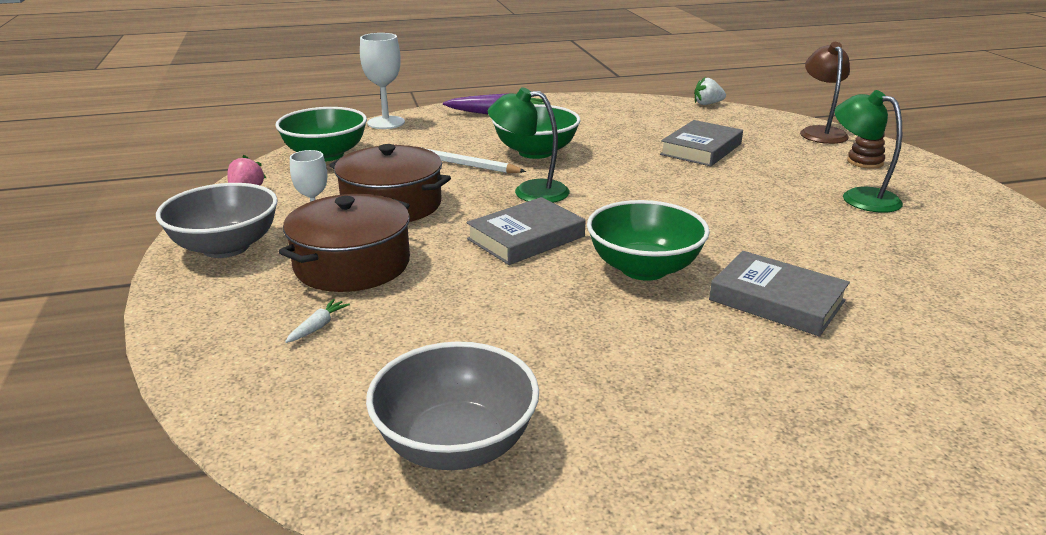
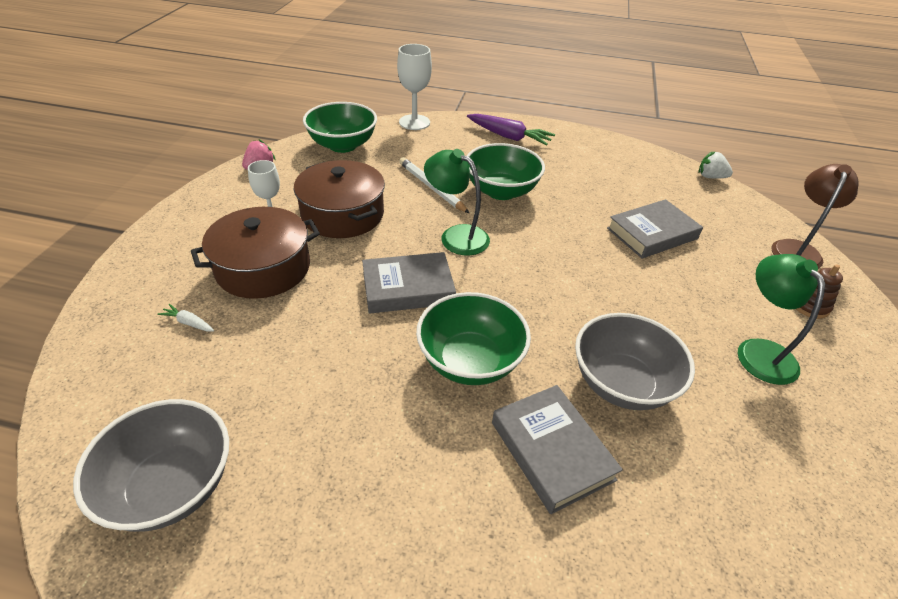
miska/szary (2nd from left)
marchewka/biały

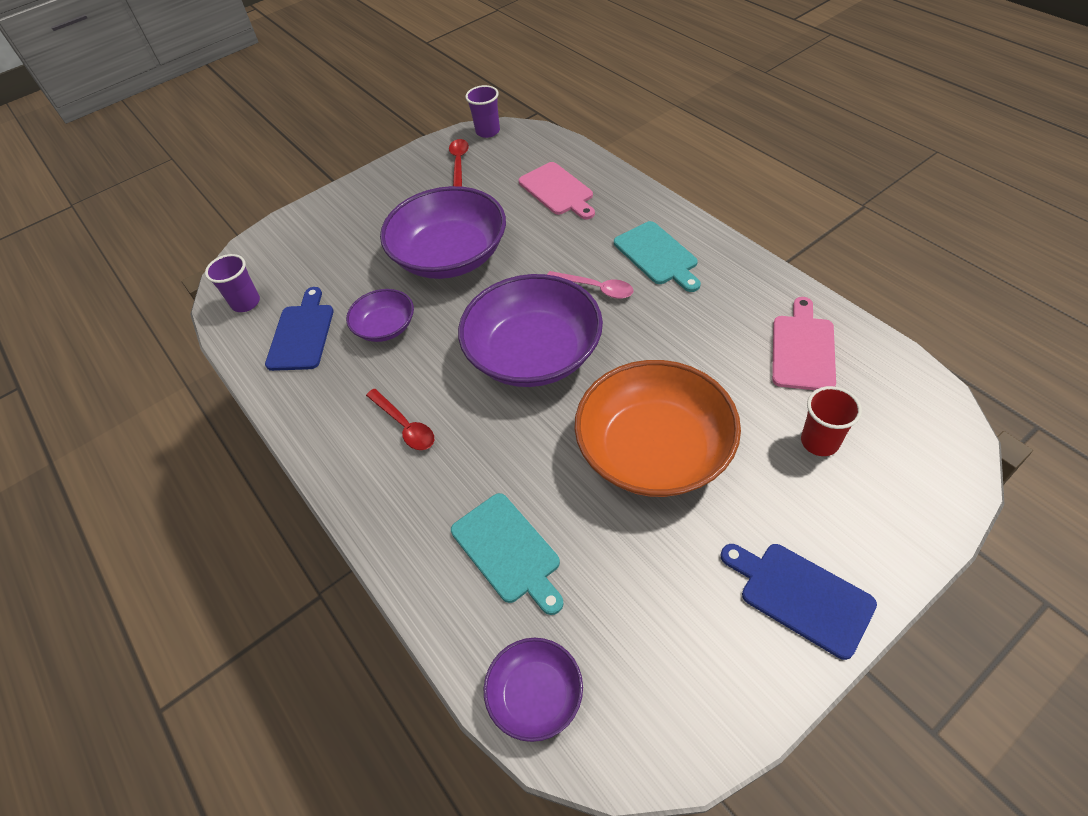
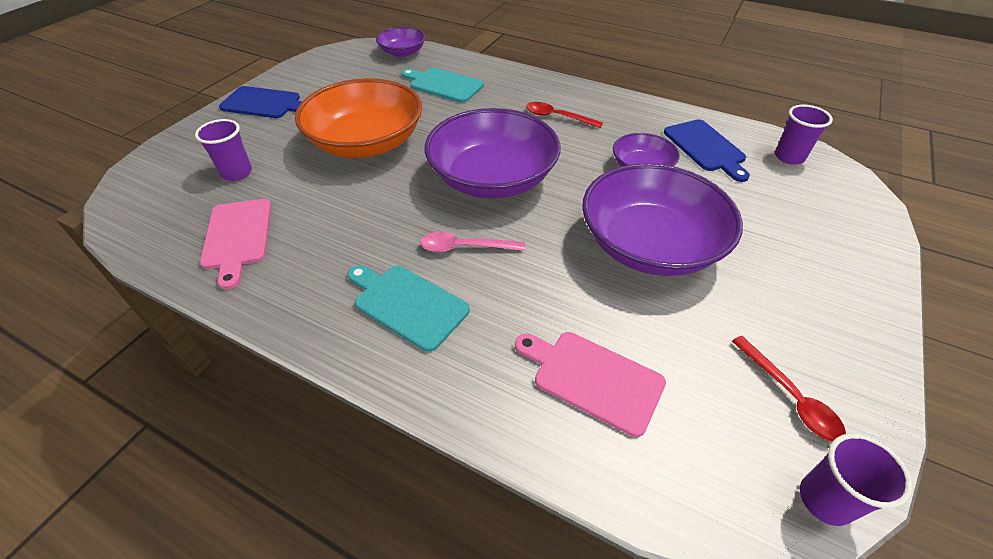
szklanka/fioletowy (1st from left)

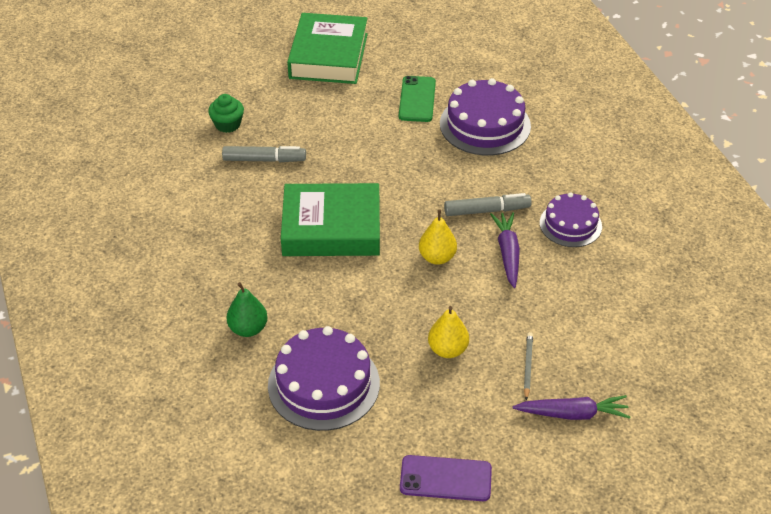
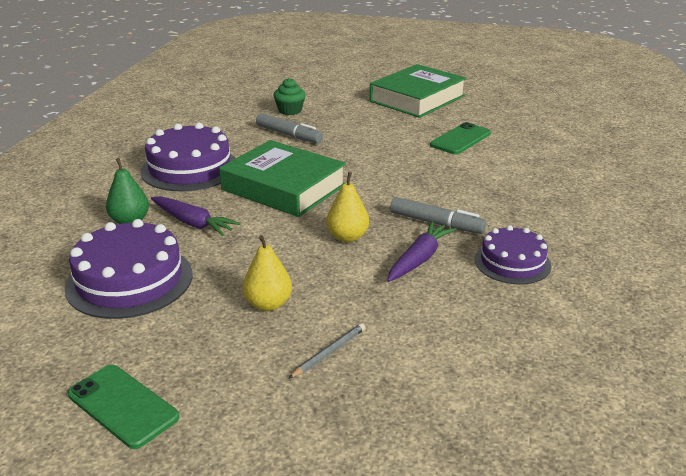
tort/fioletowy (2nd from left)
marchewka/fioletowy (1st from left)
telefon/zielony (1st from left)

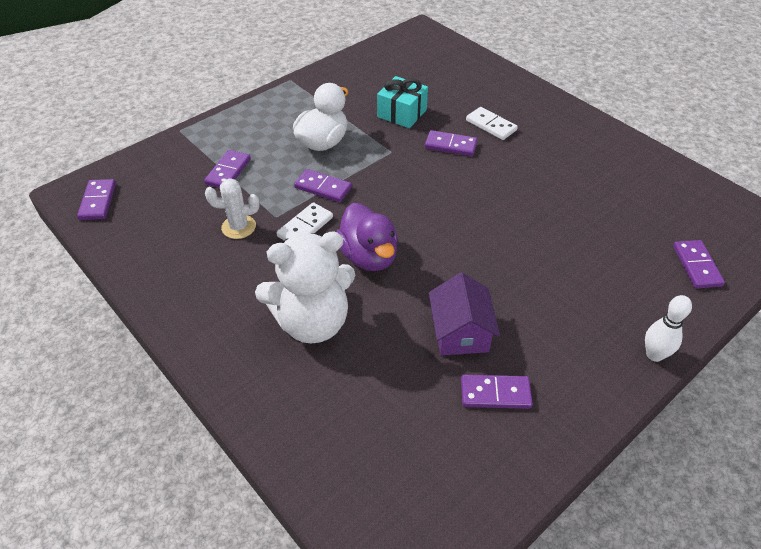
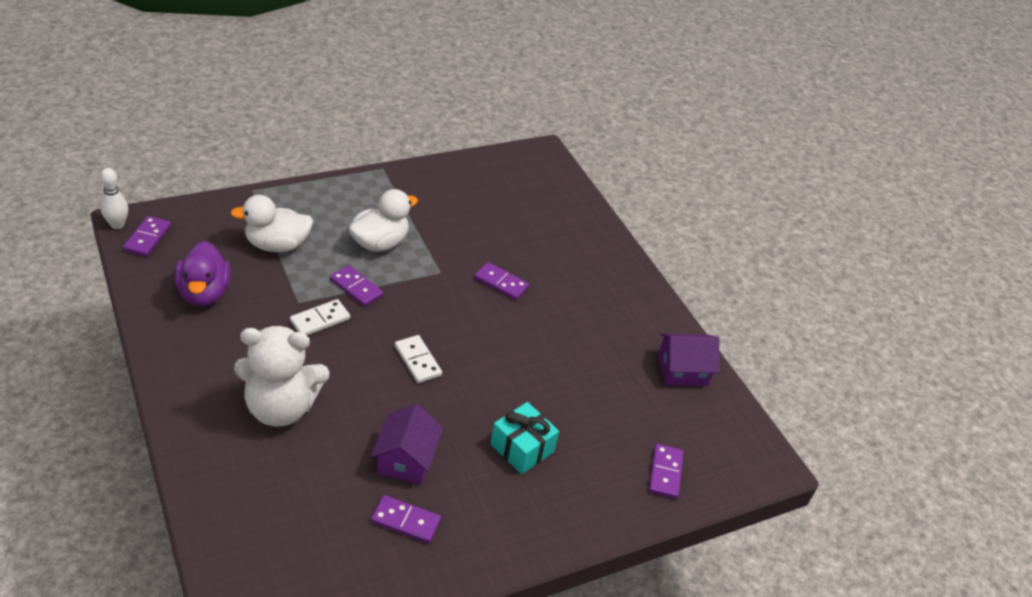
kaktus/biały
domek/fioletowy (2nd from left)
kaczka/fioletowy
prezent/turkusowy
kostka domina/biały (2nd from left)
kręgiel/biały
kaczka/biały (1st from left)

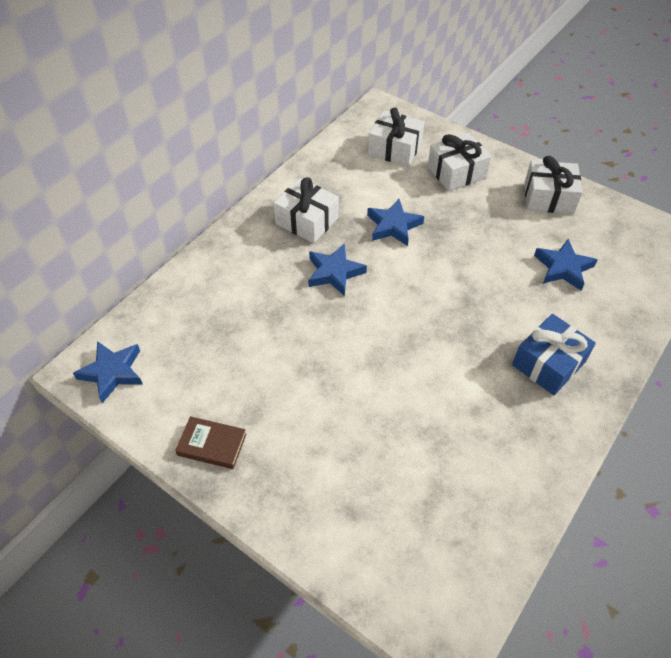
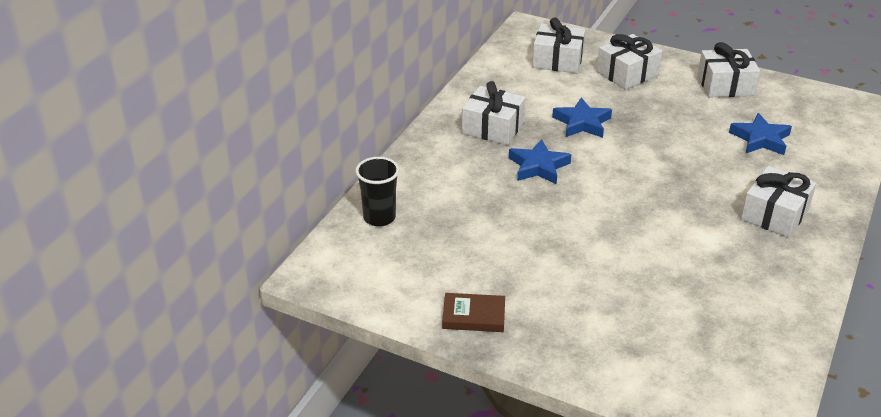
gwiazda/niebieski (1st from left in the first image)
szklanka/czarny
prezent/biały (5th from left)

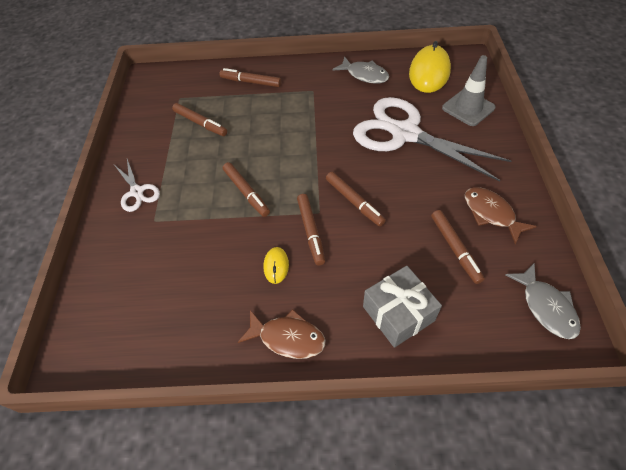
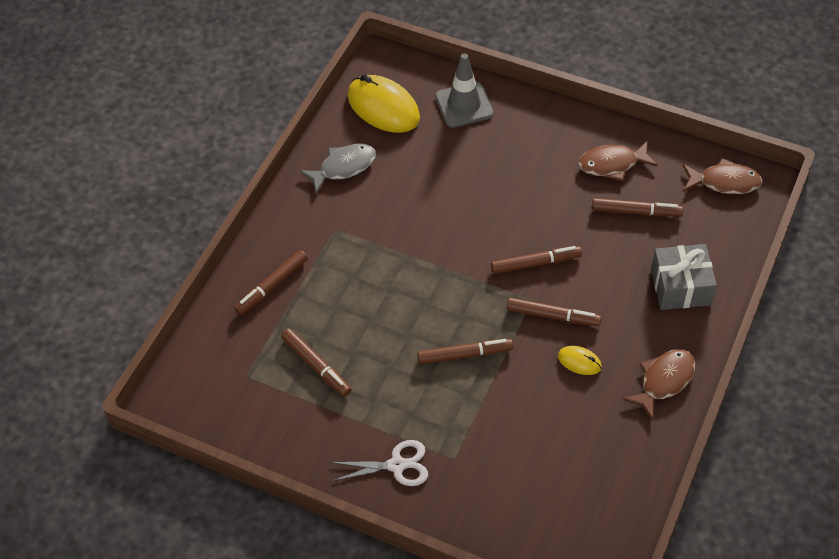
nożyczki/biały (2nd from left in the first image)
ryba/brązowy (3rd from left)
flamaster/brązowy (2nd from left)

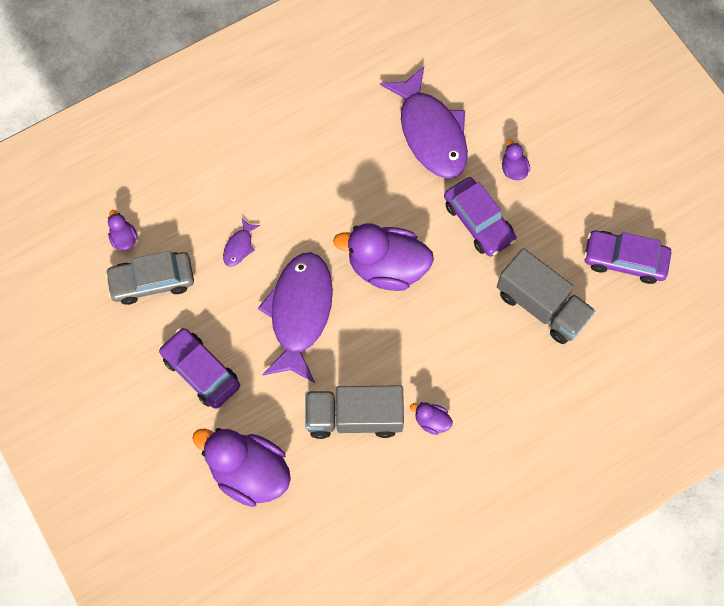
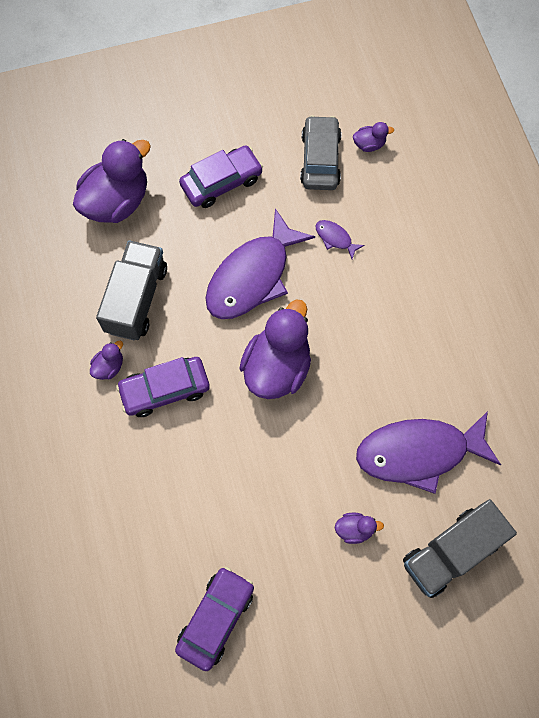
samochód/fioletowy (1st from left)
ciężarówka/szary (2nd from left)
ryba/fioletowy (1st from left)

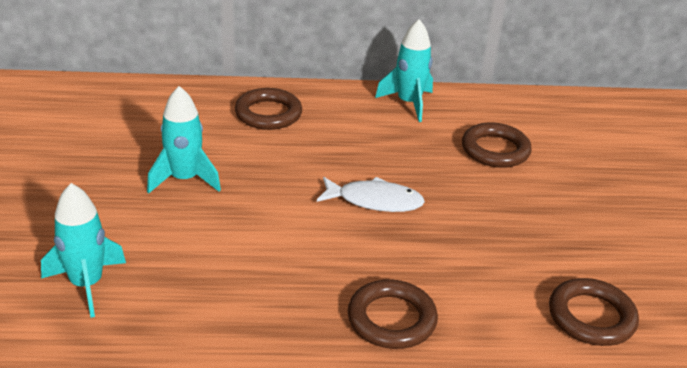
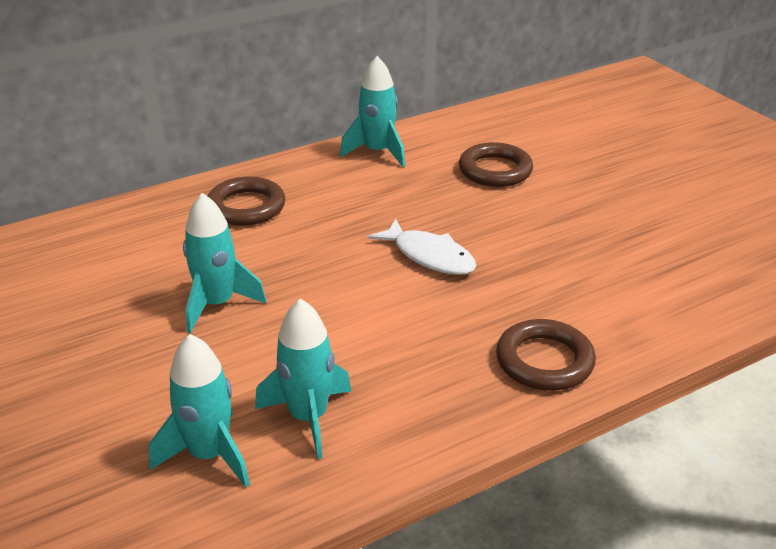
pierścień/brązowy (4th from left in the first image)
rakieta/turkusowy (3rd from left)
ryba/biały

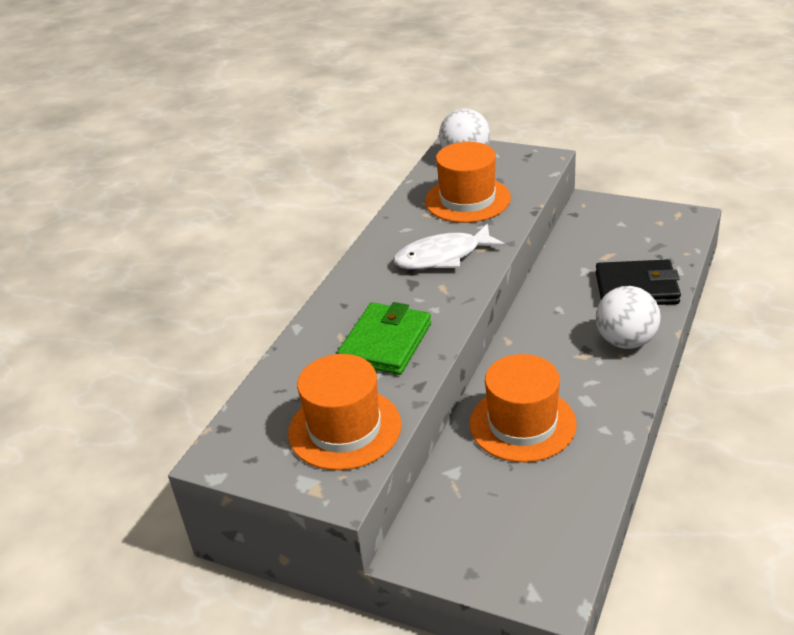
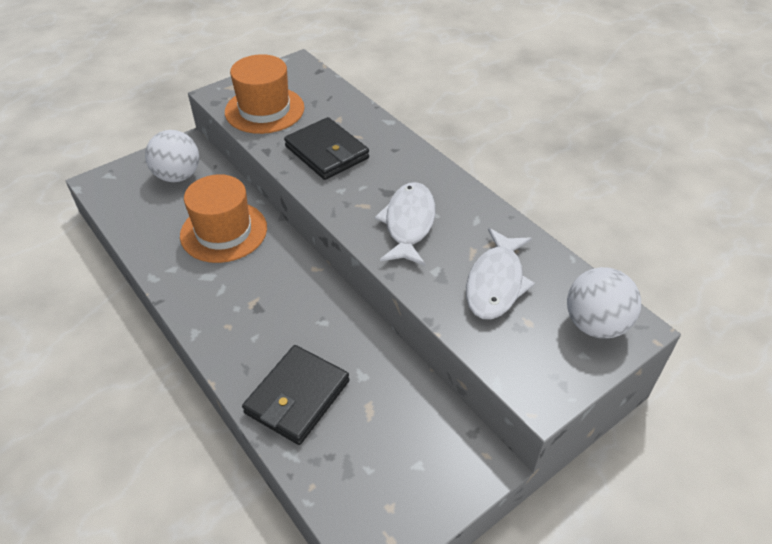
piłka/biały (1st from left)
ryba/biały (2nd from left)
portfel/czarny (2nd from left)

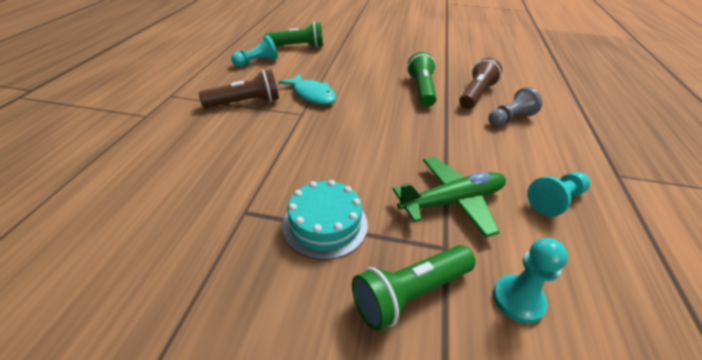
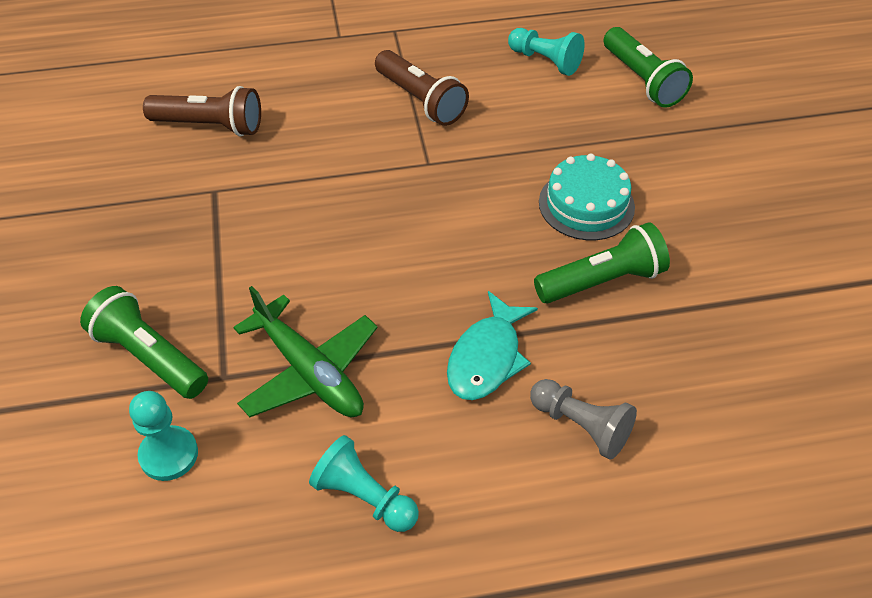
ryba/turkusowy
tort/turkusowy
latarka/brązowy (1st from left)

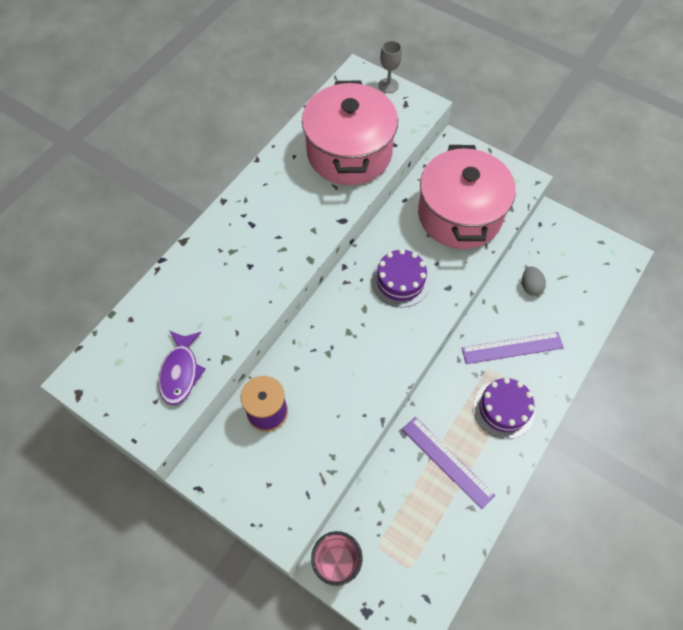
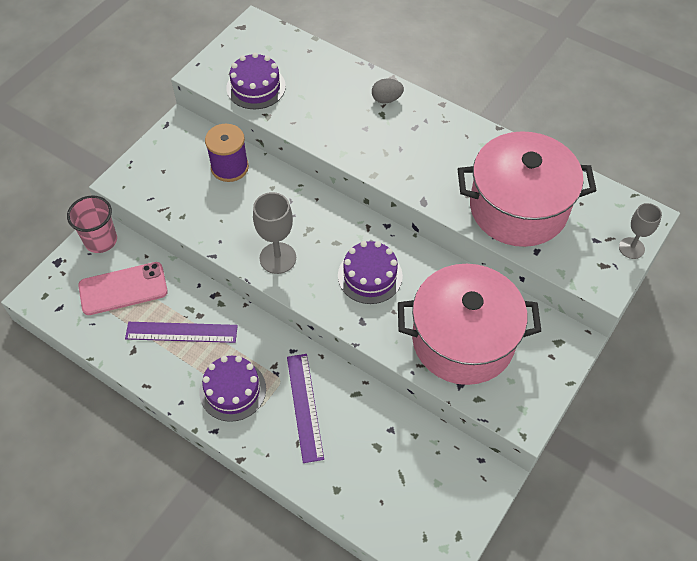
telefon/różowy
kielich/szary (1st from left)
jajko/szary
tort/fioletowy (2nd from left)
linijka/fioletowy (1st from left)

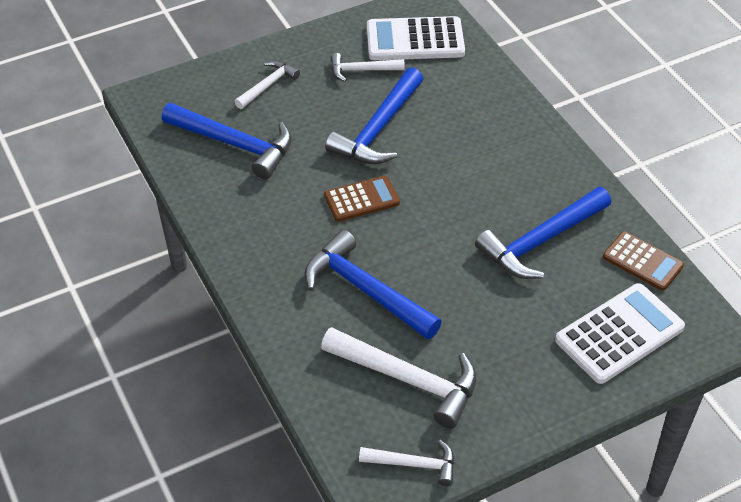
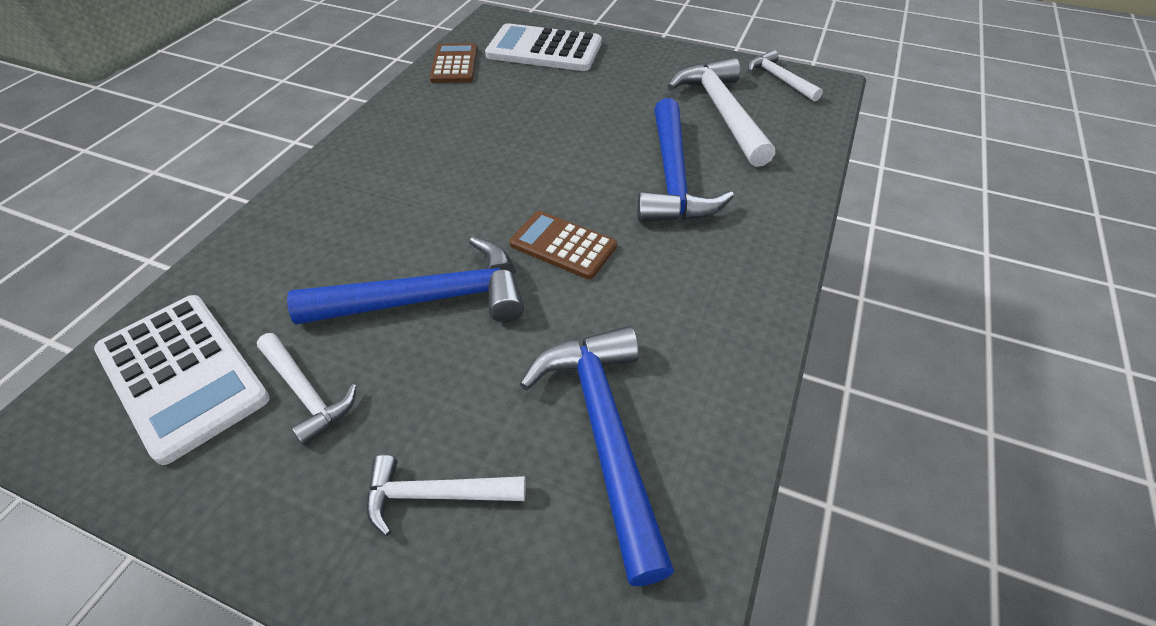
młotek/niebieski (4th from left in the first image)

